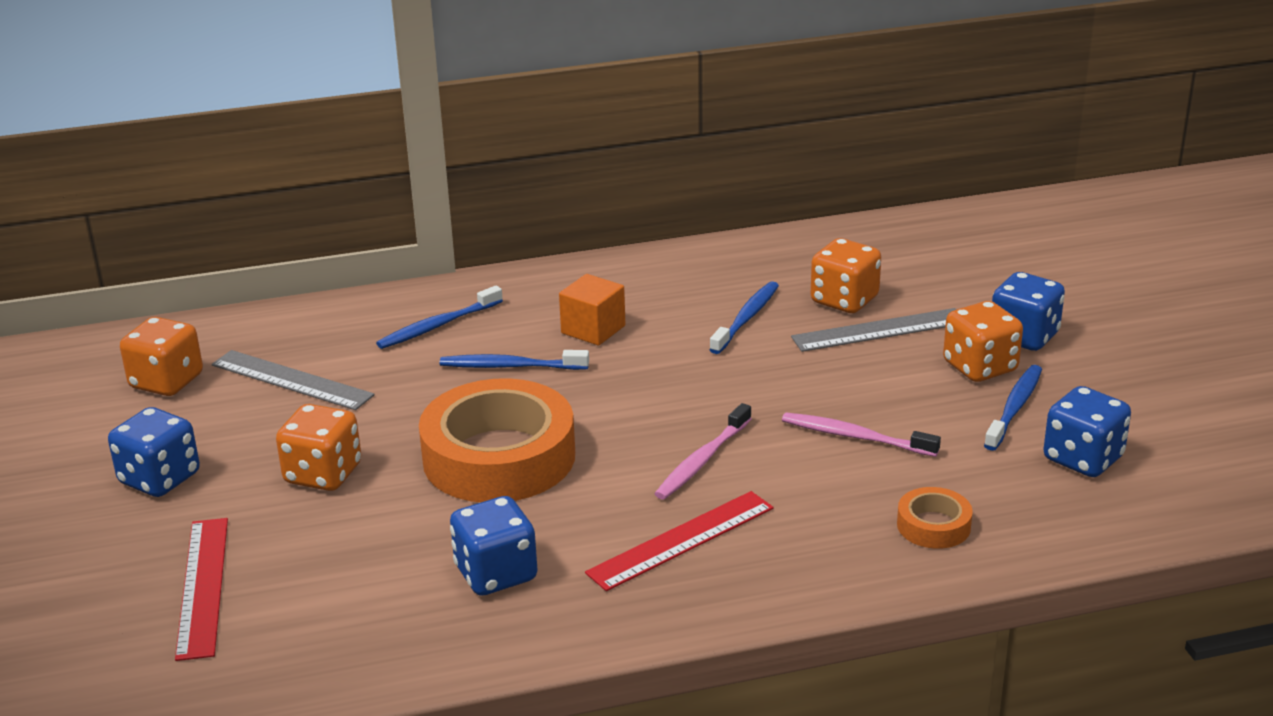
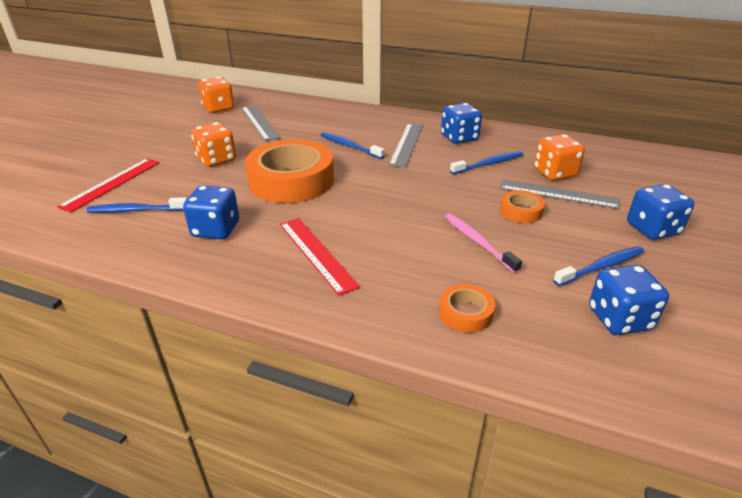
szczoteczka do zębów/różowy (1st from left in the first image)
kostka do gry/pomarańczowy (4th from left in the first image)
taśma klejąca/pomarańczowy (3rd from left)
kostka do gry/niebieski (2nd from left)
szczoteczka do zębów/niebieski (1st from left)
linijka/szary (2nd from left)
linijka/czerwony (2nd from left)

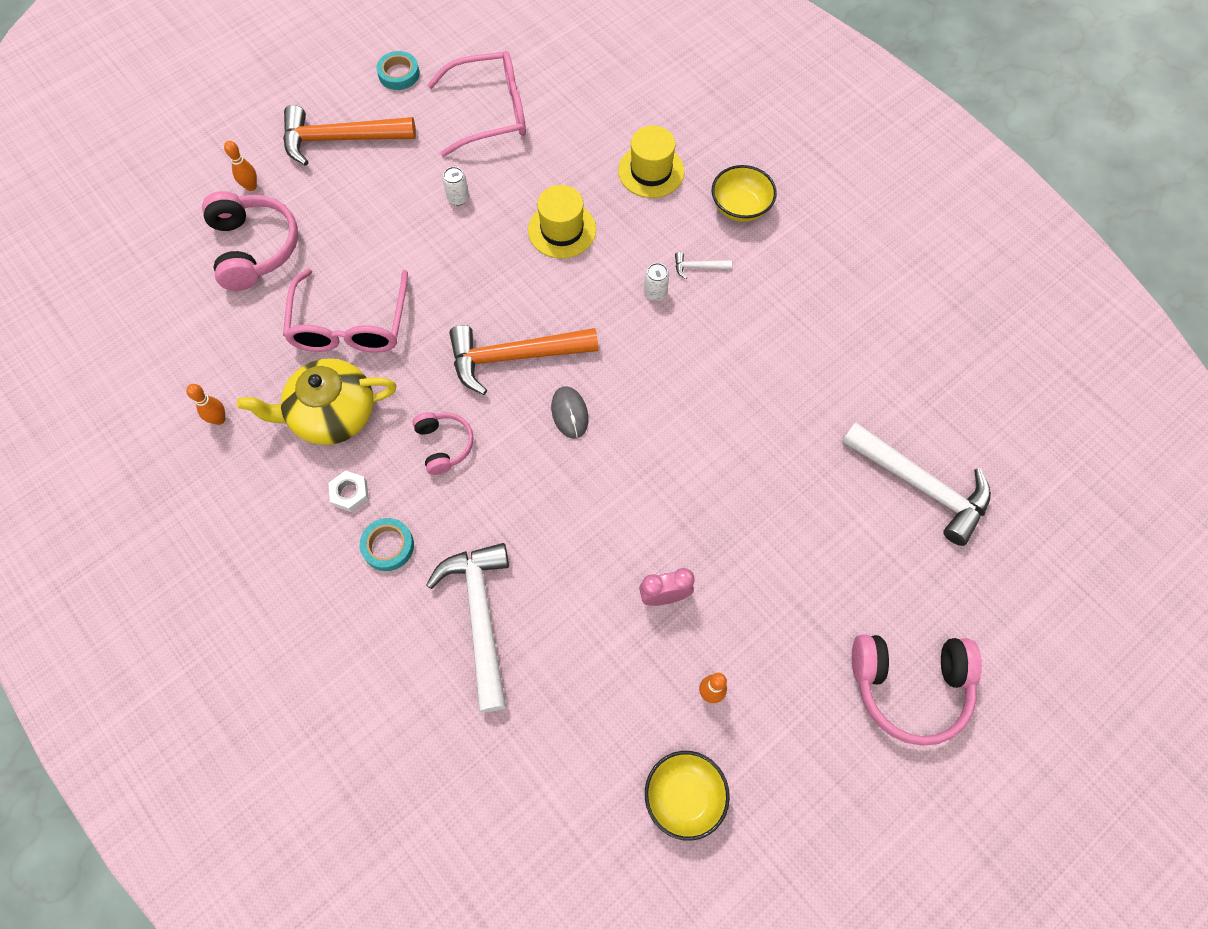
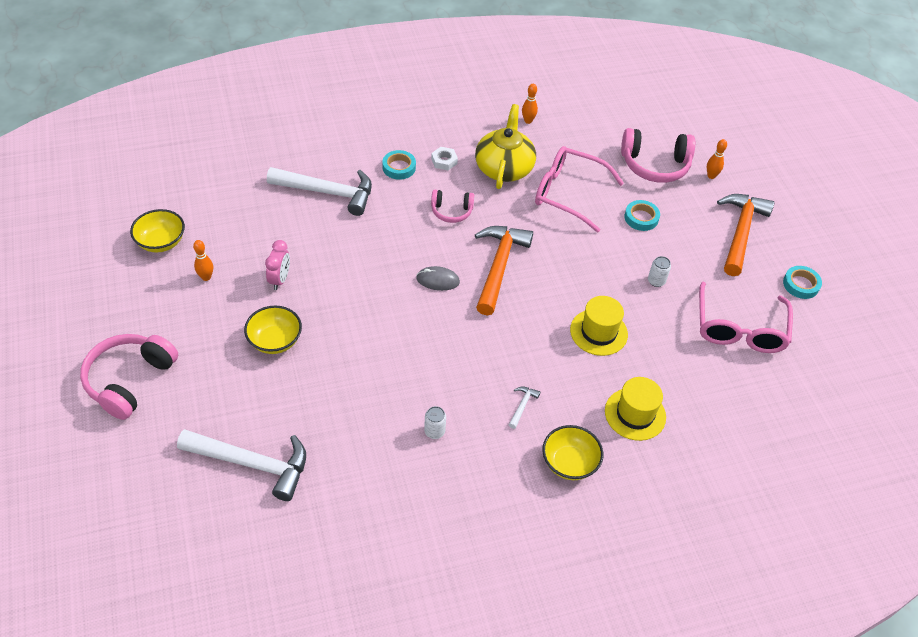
miska/żółty (2nd from left)
taśma klejąca/turkusowy (2nd from left)
puszka/biały (1st from left)
młotek/biały (1st from left)

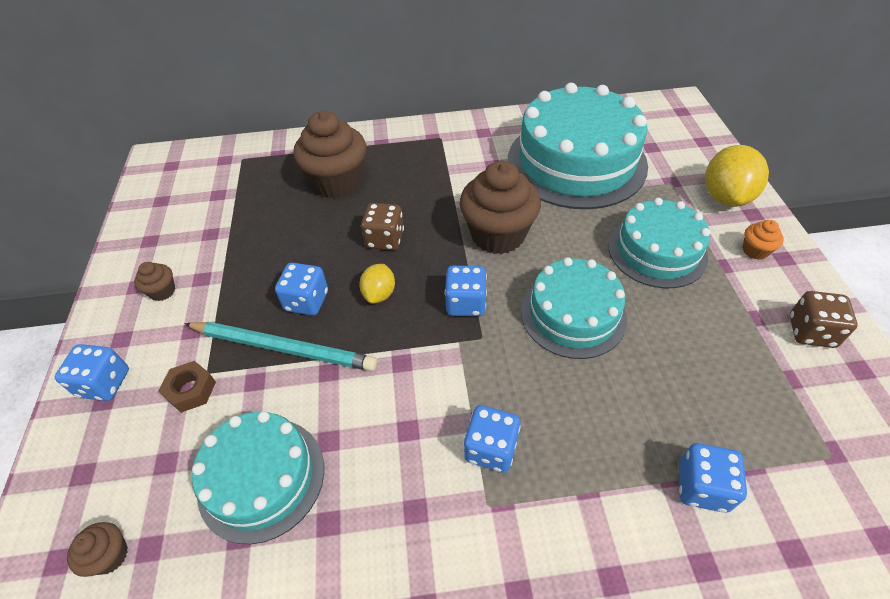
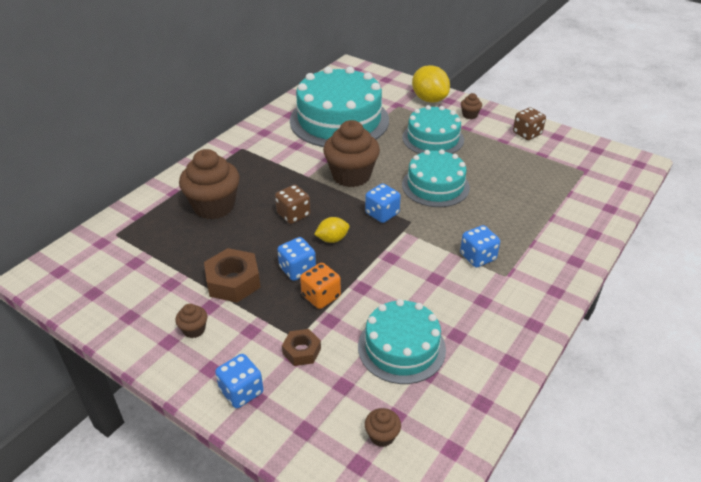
kostka do gry/niebieski (5th from left in the first image)
nakrętka/brązowy (1st from left)
kostka do gry/pomarańczowy
muffinka/brązowy (5th from left)
cytryna/żółty (1st from left)

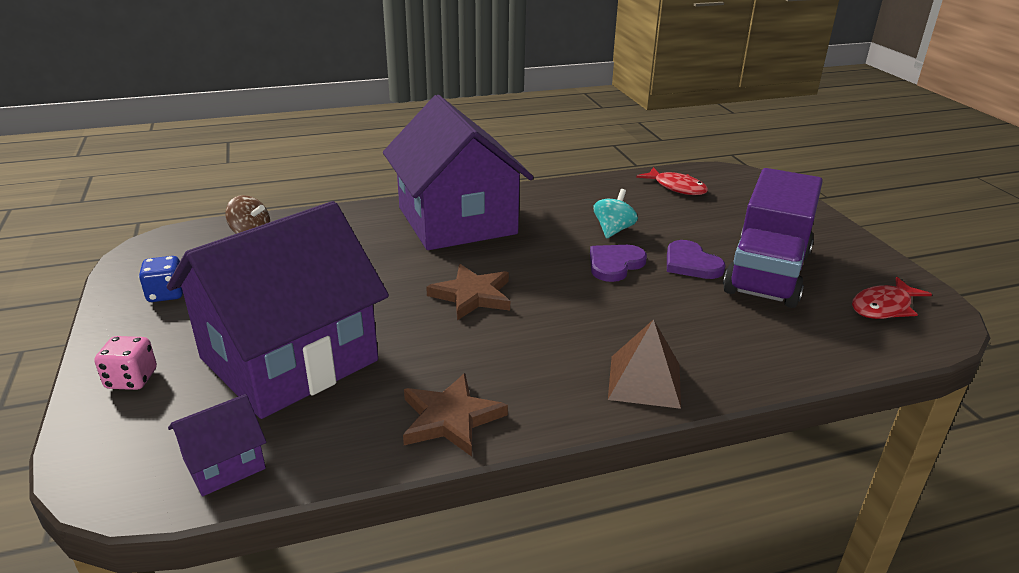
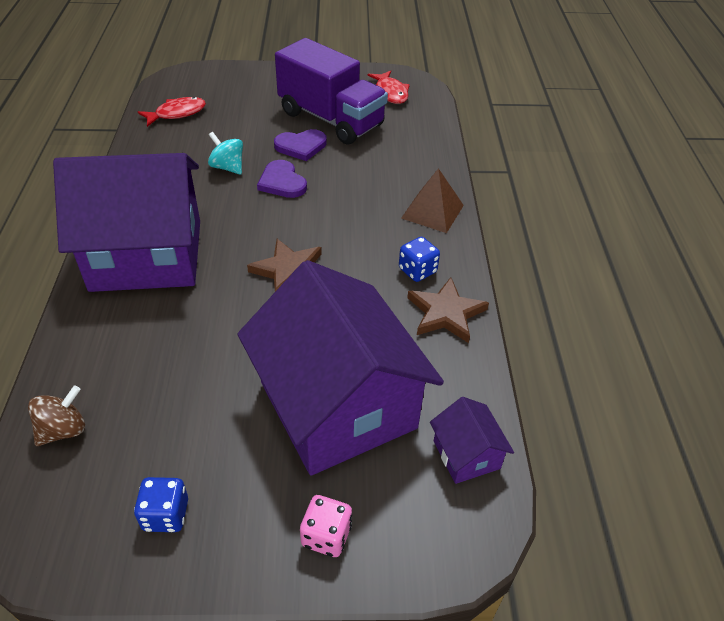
kostka do gry/niebieski (2nd from left)

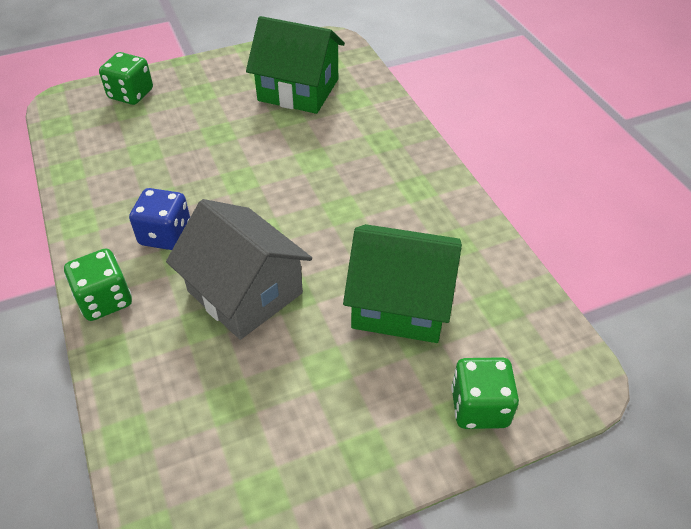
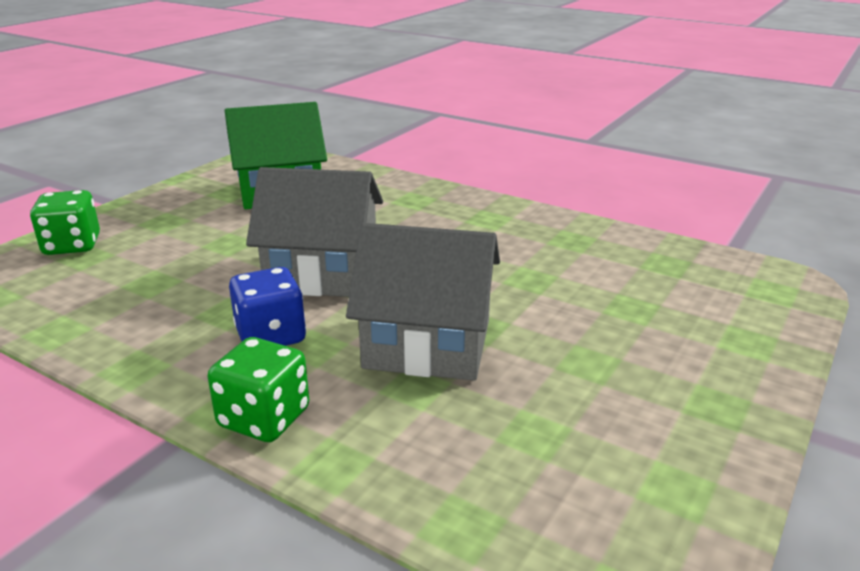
domek/zielony (2nd from left in the first image)
kostka do gry/zielony (3rd from left in the first image)
domek/szary (1st from left)

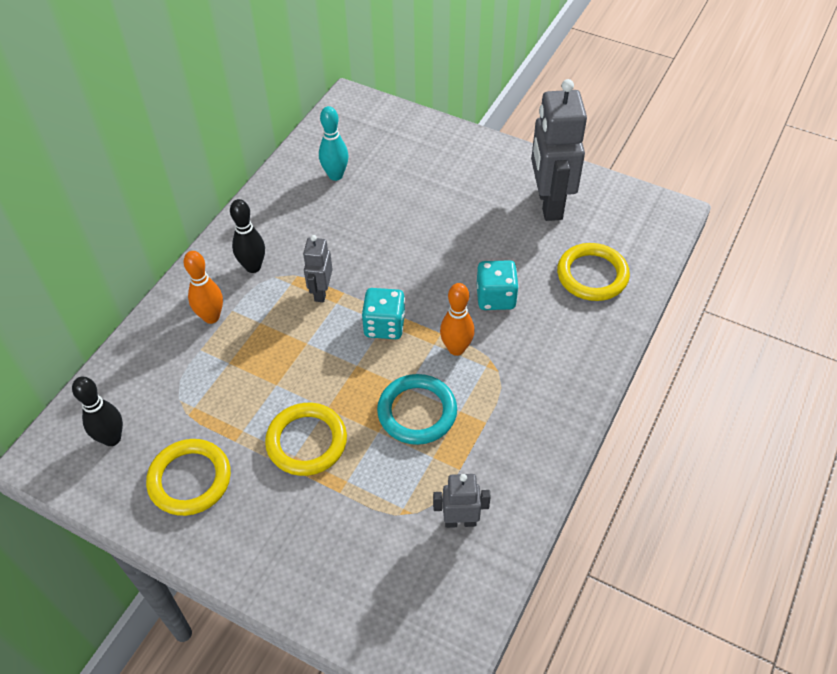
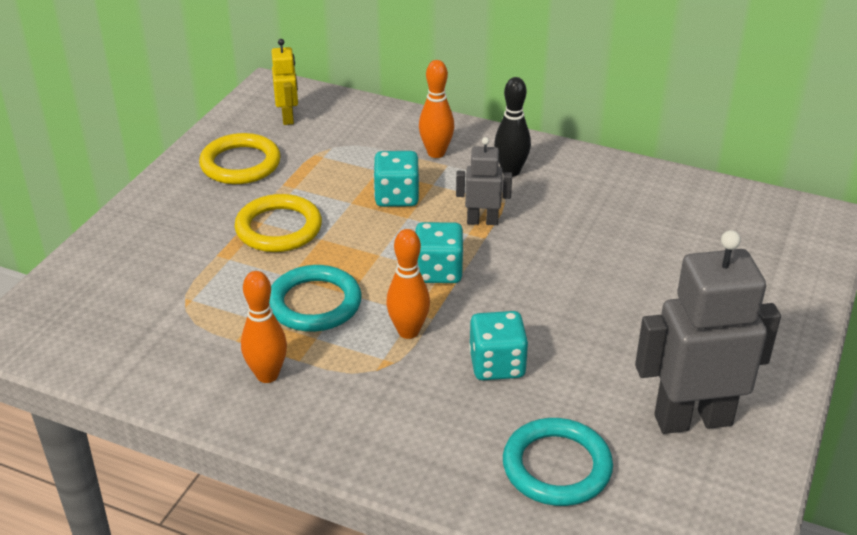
kręgiel/turkusowy
robot/szary (2nd from left in the first image)
kręgiel/pomarańczowy (1st from left)
kostka do gry/turkusowy (1st from left)
robot/żółty
pierścień/turkusowy (2nd from left)

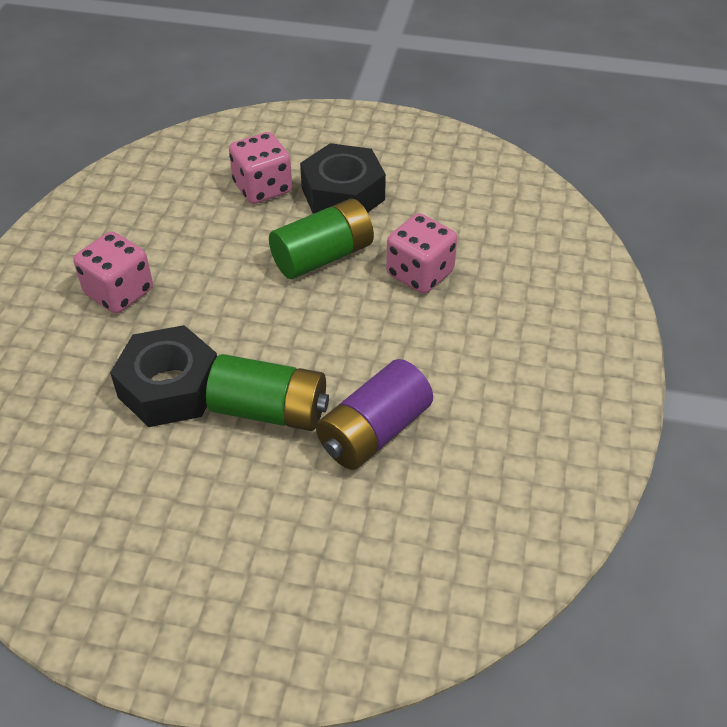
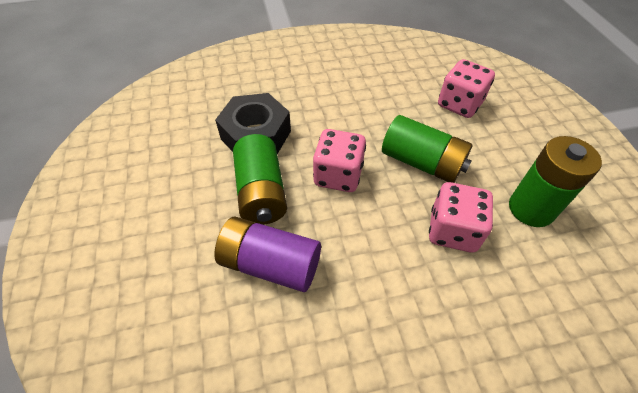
nakrętka/czarny (2nd from left in the first image)
bateria/zielony (3rd from left)
kostka do gry/różowy (1st from left)

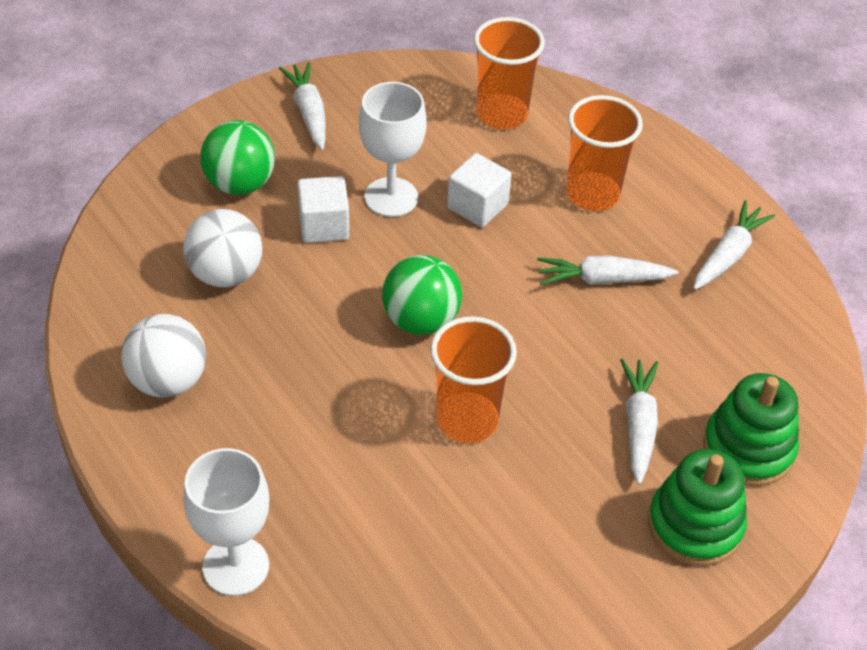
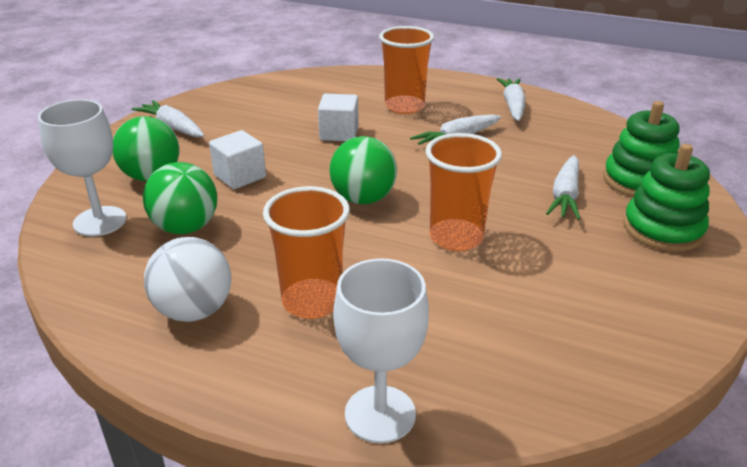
kielich/biały (1st from left)
szklanka/pomarańczowy (1st from left)
piłka/zielony (2nd from left)
marchewka/biały (4th from left)

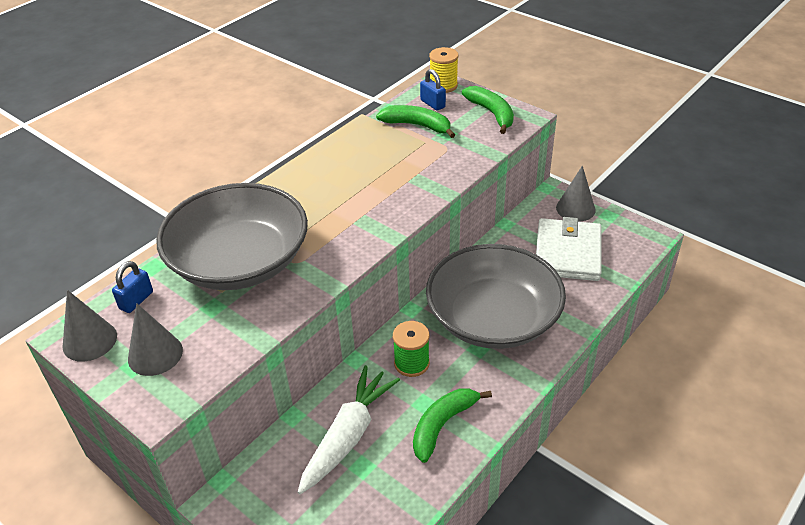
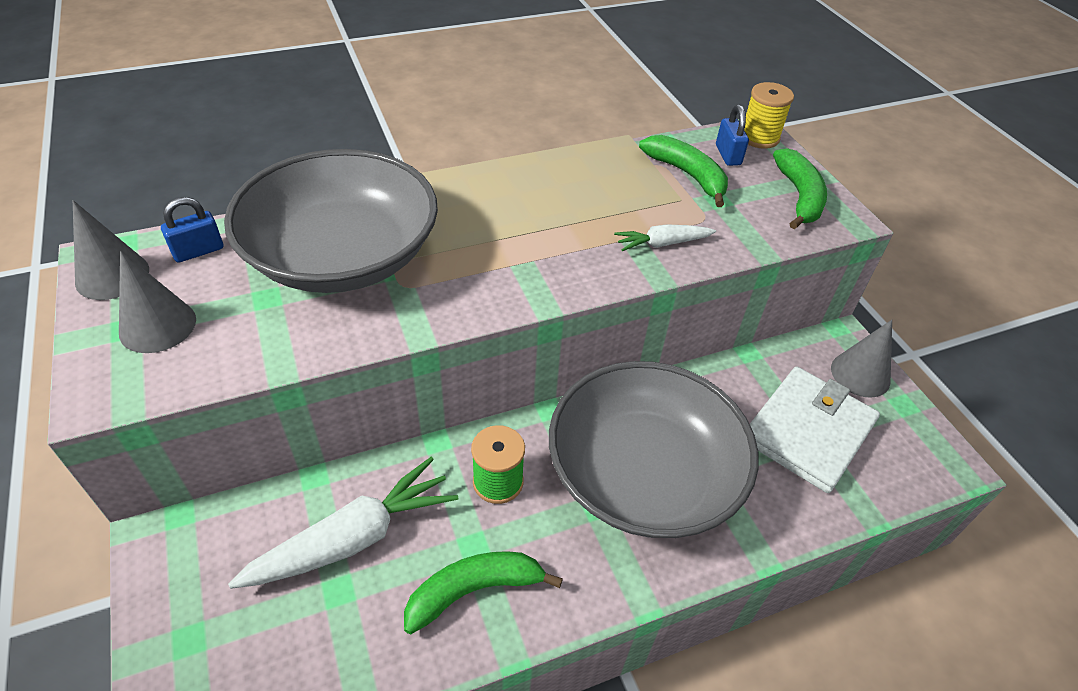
marchewka/biały (2nd from left)

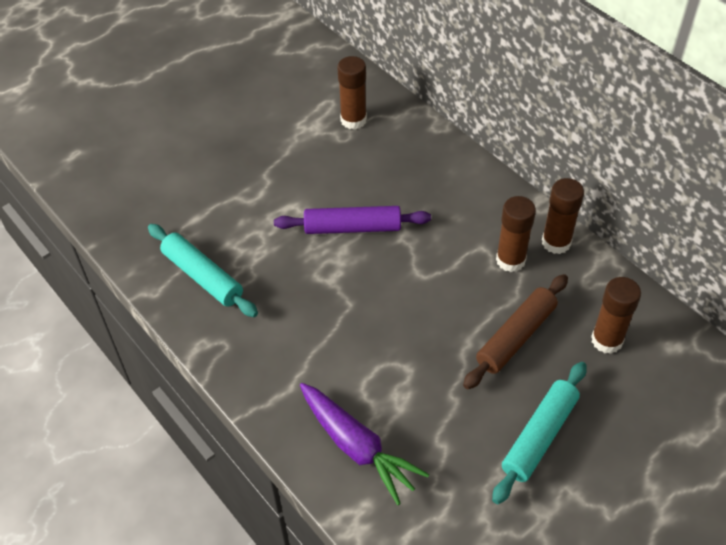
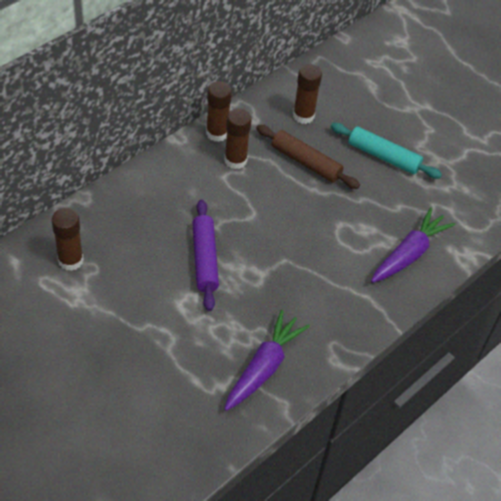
marchewka/fioletowy (1st from left)

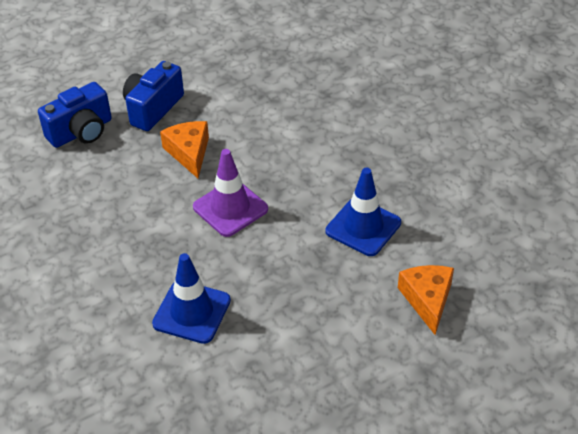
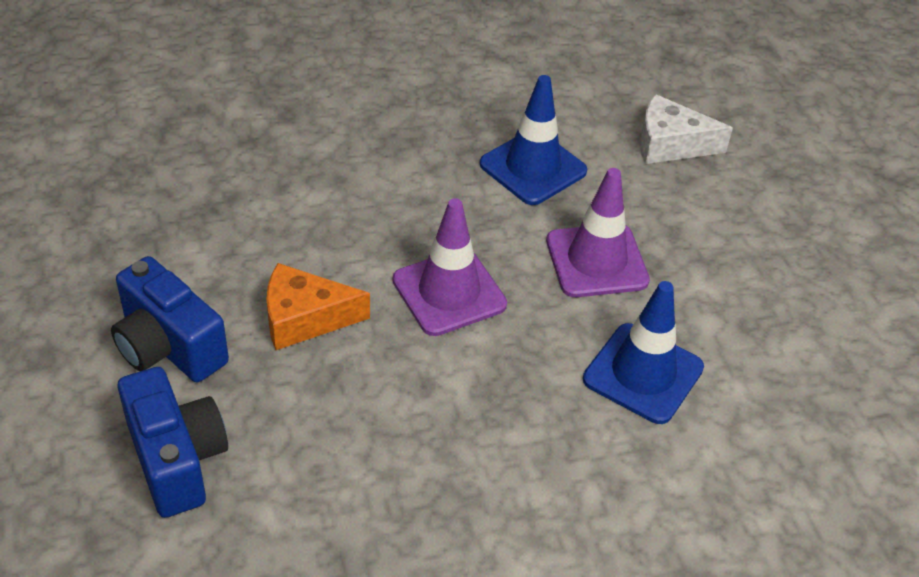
pachołek/fioletowy (2nd from left)
ser/biały

